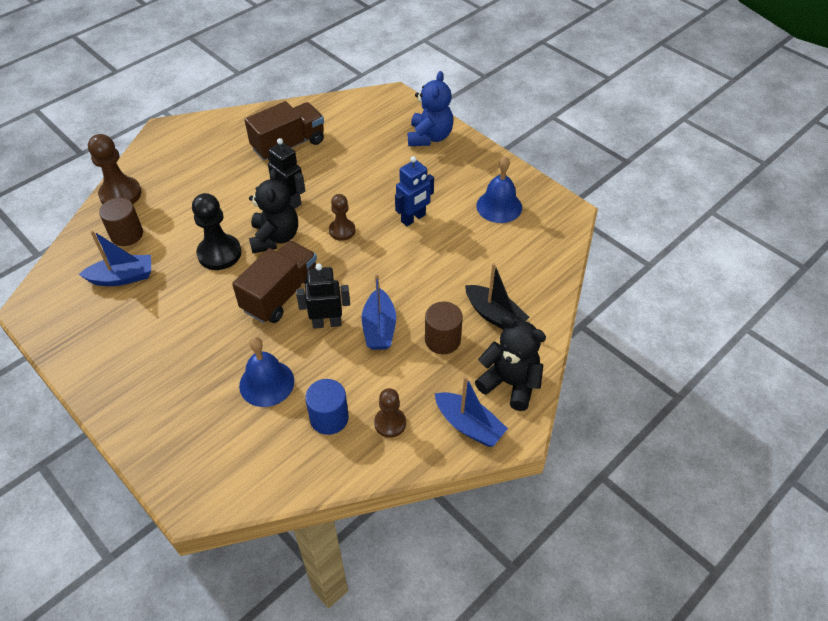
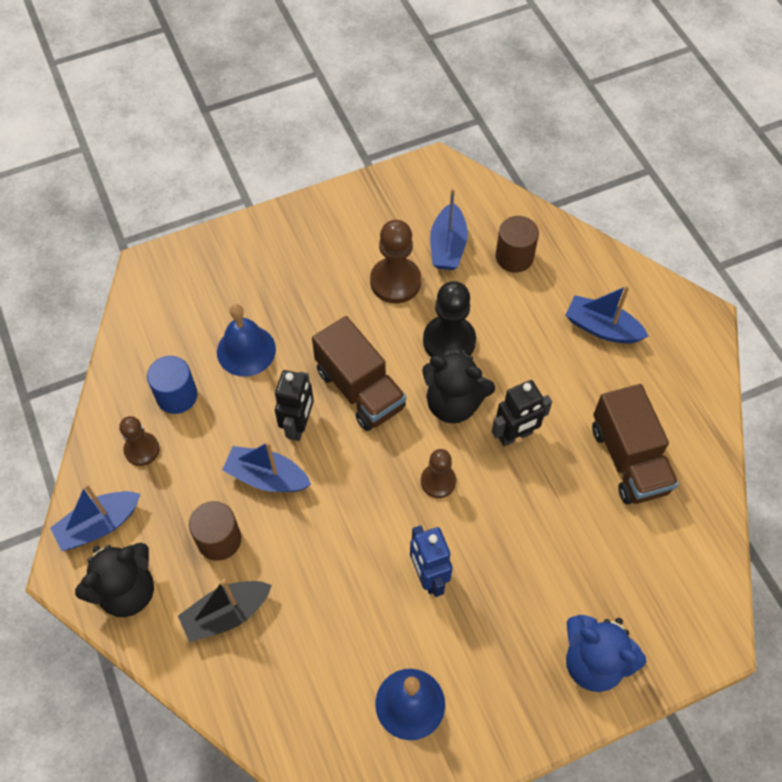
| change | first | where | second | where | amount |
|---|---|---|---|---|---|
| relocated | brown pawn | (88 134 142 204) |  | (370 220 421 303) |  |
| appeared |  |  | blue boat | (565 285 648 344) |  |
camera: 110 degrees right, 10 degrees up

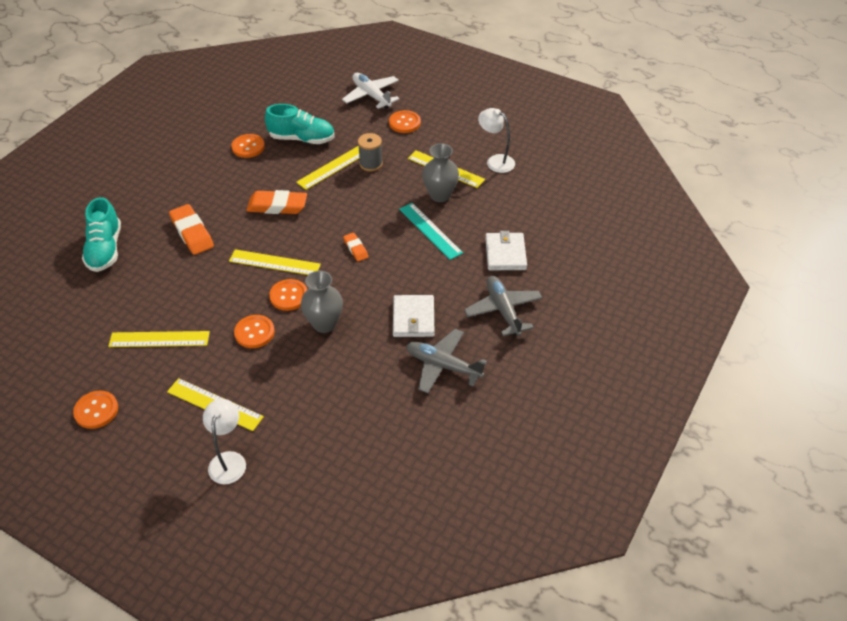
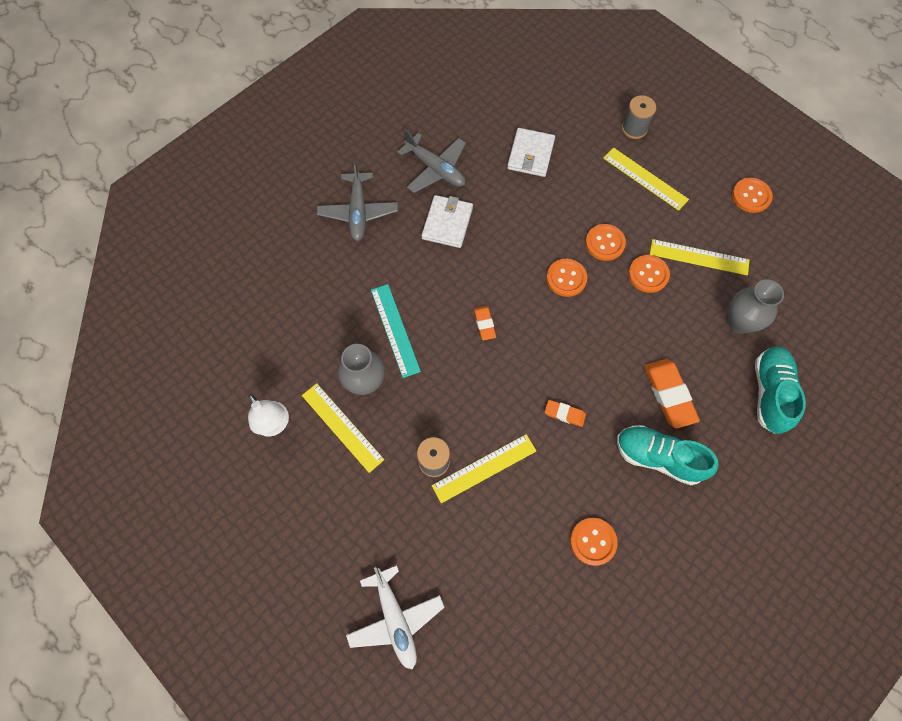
| change | first | where | second | where | amount |
|---|---|---|---|---|---|
| relocated | turquoise shoe | (265 104 335 144) |  | (617 425 718 485) |  |
| relocated | orange button | (389 110 421 133) |  | (628 255 670 293) |  |
| size | orange eraser | (246 190 307 214) |  | (545 400 586 427) | x0.55 |
| relocated | white wallet | (485 231 527 270) |  | (507 128 555 177) |  |
| missing | yellow ruler | (229 249 321 275) |  |  |  |
| relocated | grey vase | (301 271 343 333) |  | (728 279 784 334) |  |
| exchanged | white lamp | (203 399 246 484) | grey spool | (622 95 656 139) |  |
camera: 165 degrees left, 20 degrees up

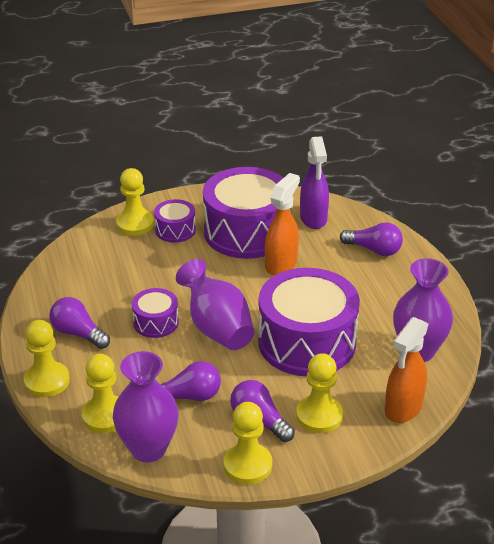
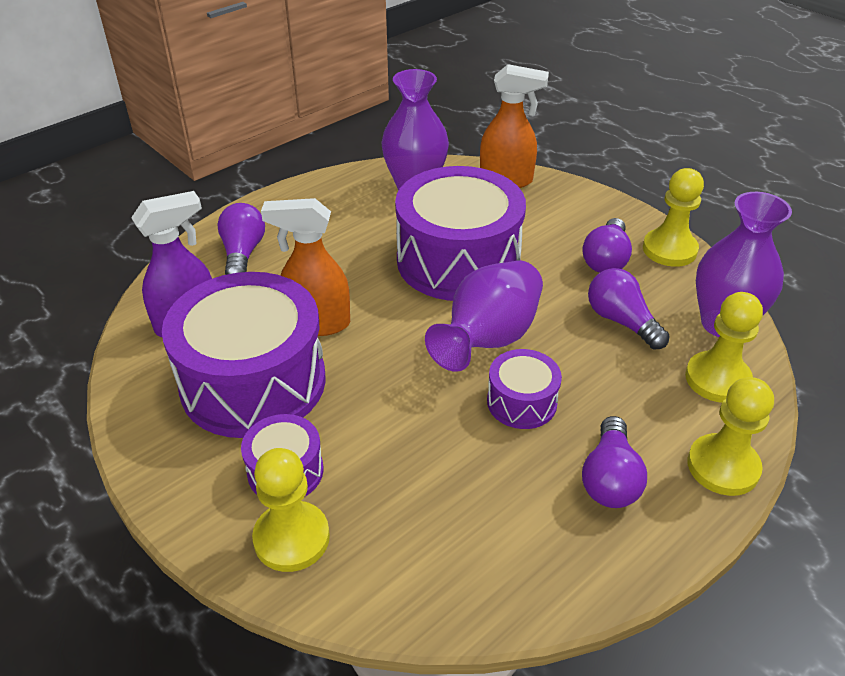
| change | first | where | second | where | amount |
|---|---|---|---|---|---|
| missing | yellow pawn | (296 353 343 433) |  |  |  |
camera: 115 degrees left, 5 degrees up

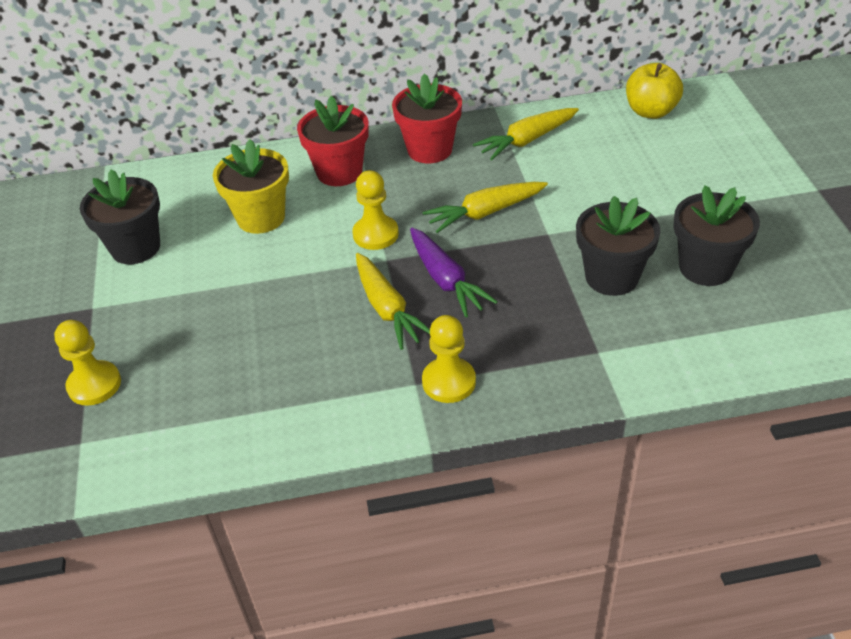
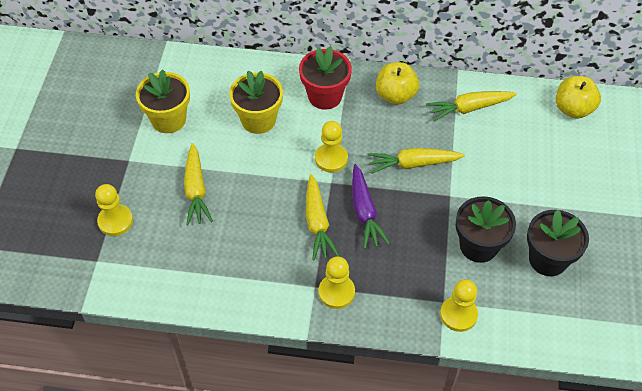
| change | first | where | second | where | amount |
|---|---|---|---|---|---|
| exchanged | red flower pot | (392 73 462 163) | yellow apple | (376 62 419 105) |  |
| colour | black flower pot | (80 170 160 264) | yellow flower pot | (136 69 190 133) |  |
| appeared |  |  | yellow carrot | (184 143 213 225) |  |
| appeared |  |  | yellow pawn | (440 279 478 332) |  |
camera: 15 degrees right, 10 degrees up

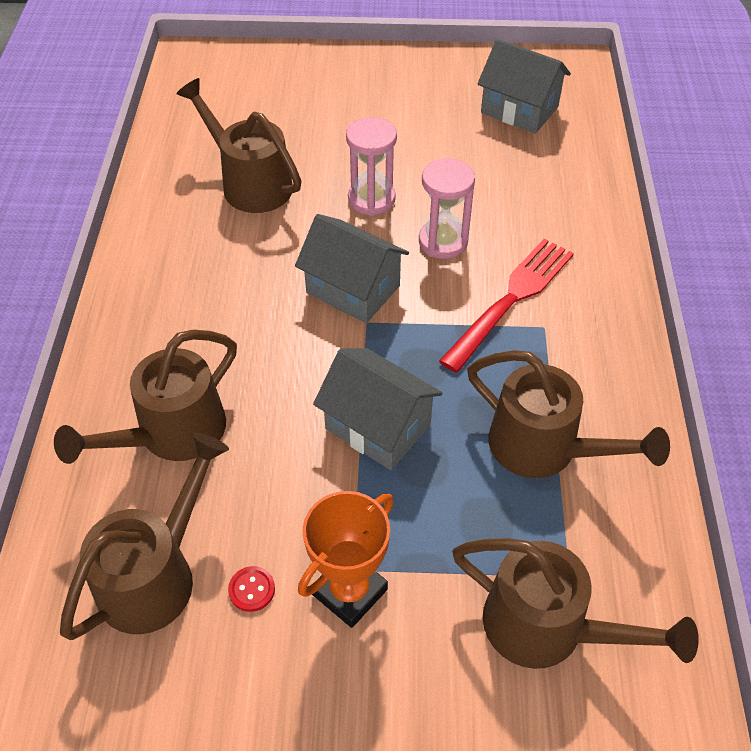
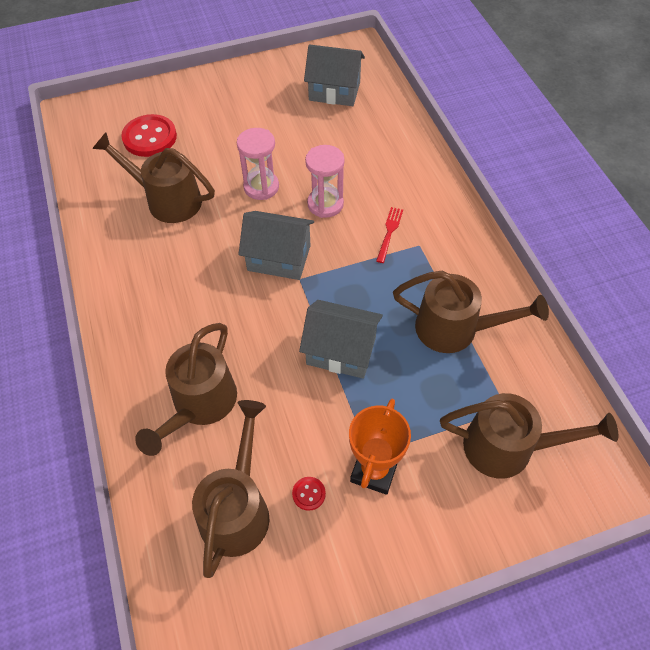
| change | first | where | second | where | amount |
|---|---|---|---|---|---|
| size | red fork | (439 239 574 373) |  | (376 207 403 263) | x0.50 |
| appeared |  |  | red button | (121 114 177 157) |  |
camera: 20 degrees left, 5 degrees up

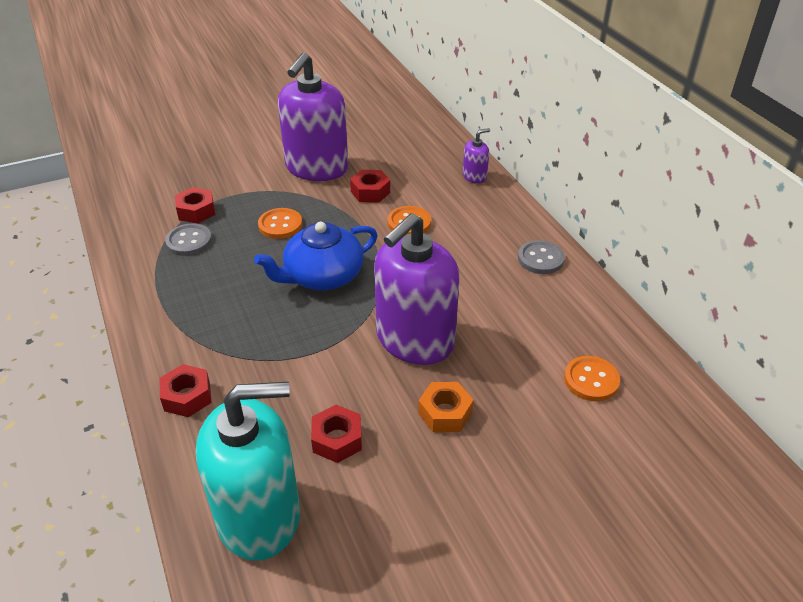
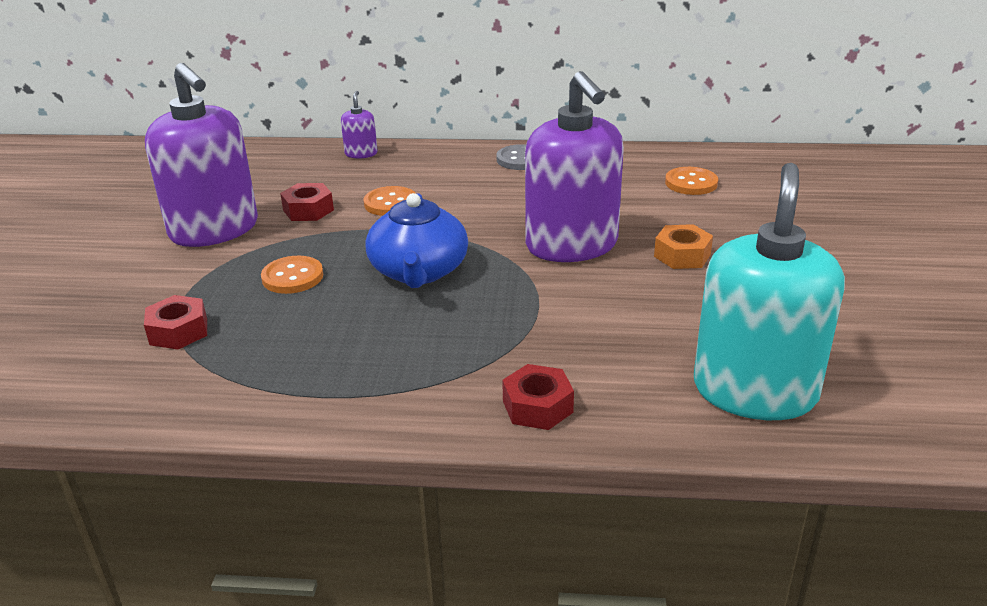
| change | first | where | second | where | amount |
|---|---|---|---|---|---|
| missing | grey button | (165 223 212 256) |  |  |  |
| missing | red nut | (311 405 362 463) |  |  |  |
camera: 60 degrees left, 10 degrees down

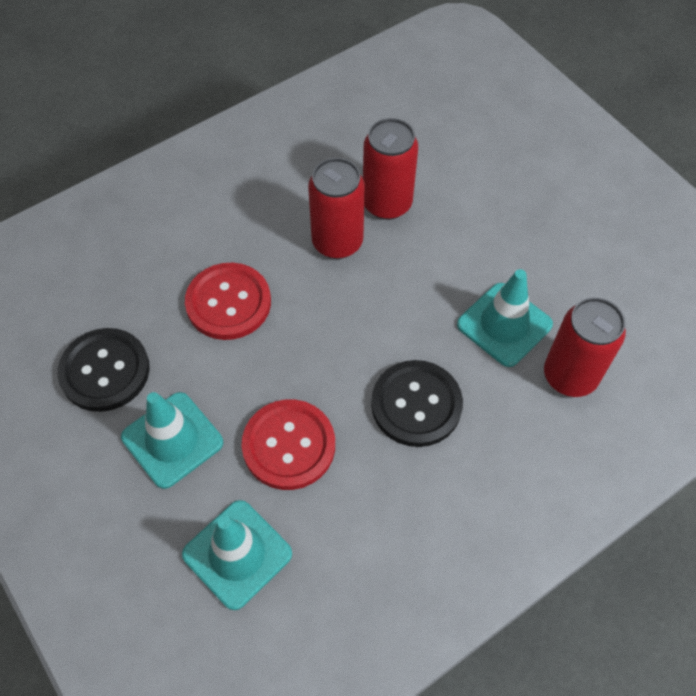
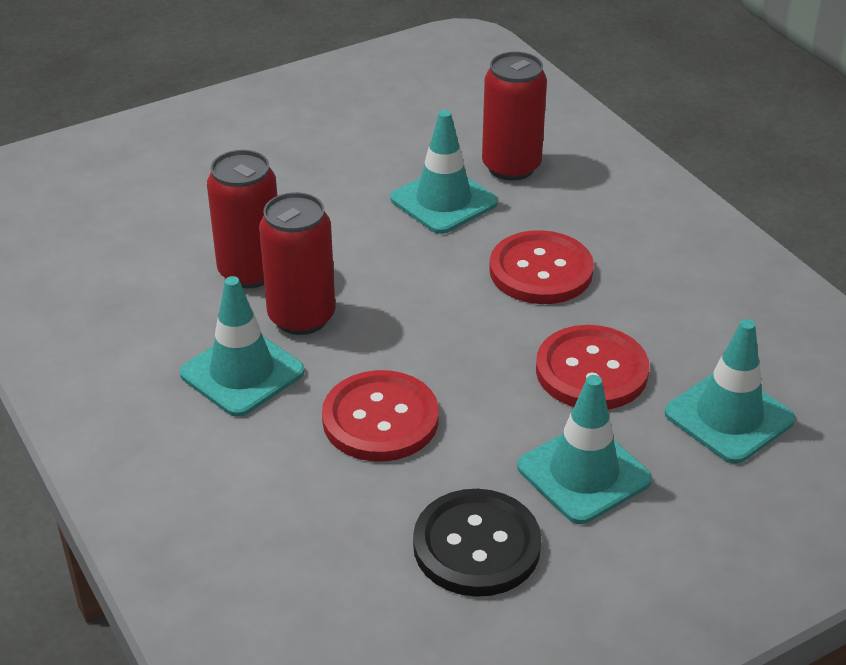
| change | first | where | second | where | amount |
|---|---|---|---|---|---|
| colour | black button | (371 360 463 447) | red button | (489 230 594 304) |  |
| appeared |  |  | turquoise traffic cone | (180 276 305 417) |  |
camera: 85 degrees left, 20 degrees down

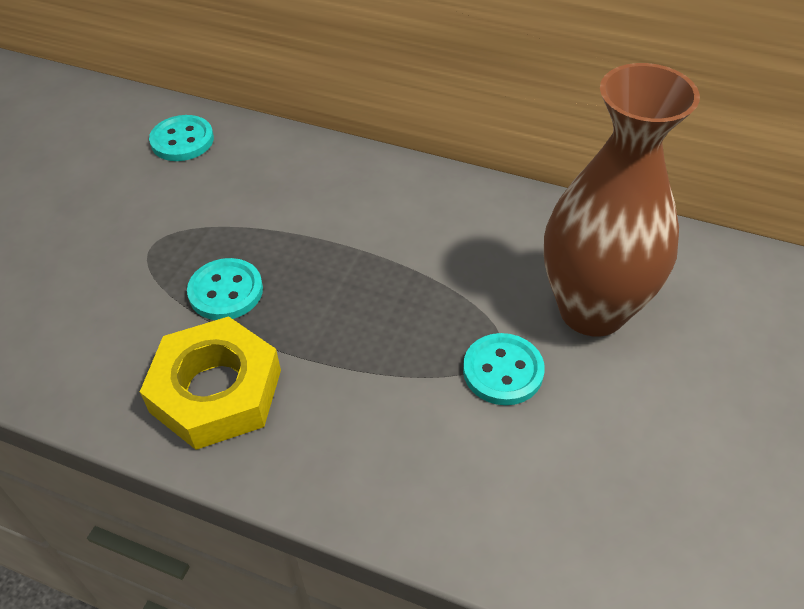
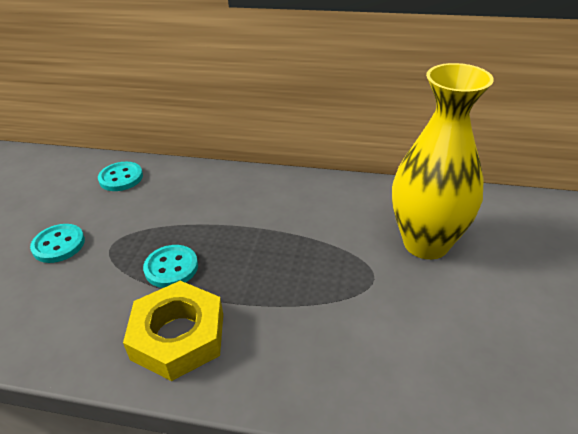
| change | first | where | second | where | amount |
|---|---|---|---|---|---|
| colour | brown vase | (544 63 700 337) | yellow vase | (392 63 494 259) |  |
| relocated | turquoise button | (463 333 545 405) |  | (30 224 85 263) |  |
camera: 10 degrees left, 10 degrees down

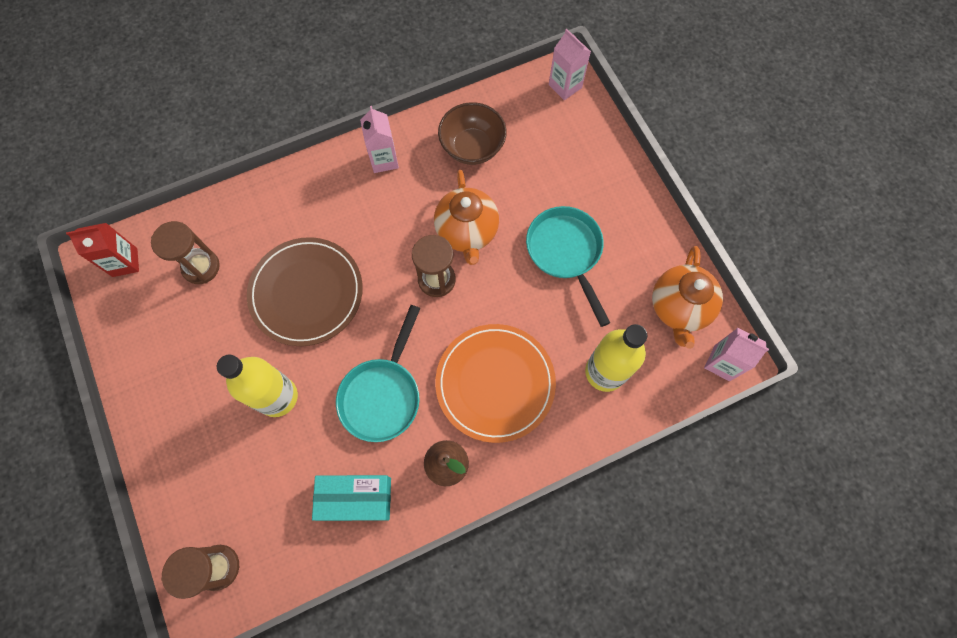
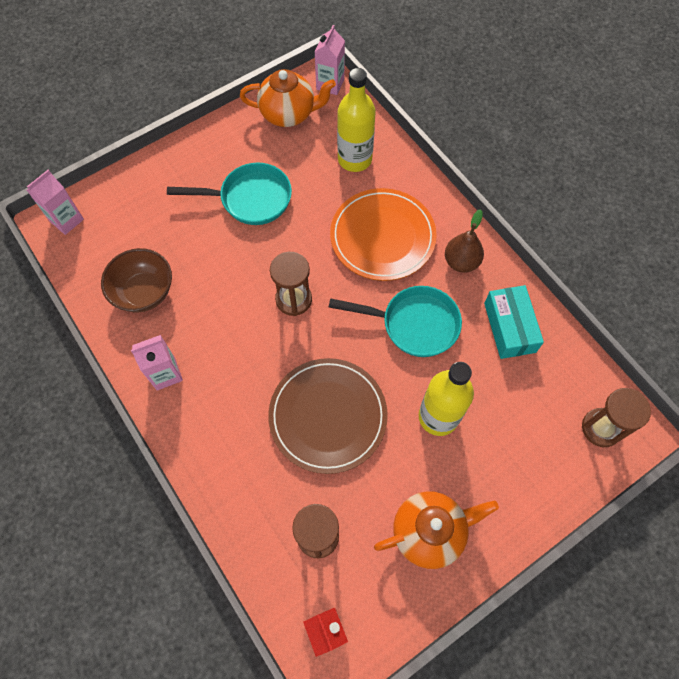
| change | first | where | second | where | amount |
|---|---|---|---|---|---|
| relocated | orange teapot | (434 170 499 265) |  | (374 491 499 569) |  |
| spun | turquoise pan | (526 206 610 327) |  | (167 163 292 225) | 150 degrees counterclockwise |
camera: 100 degrees left, 5 degrees down

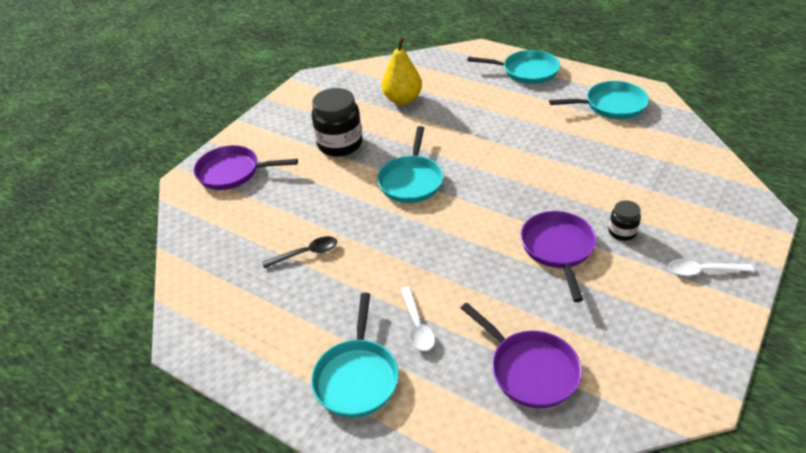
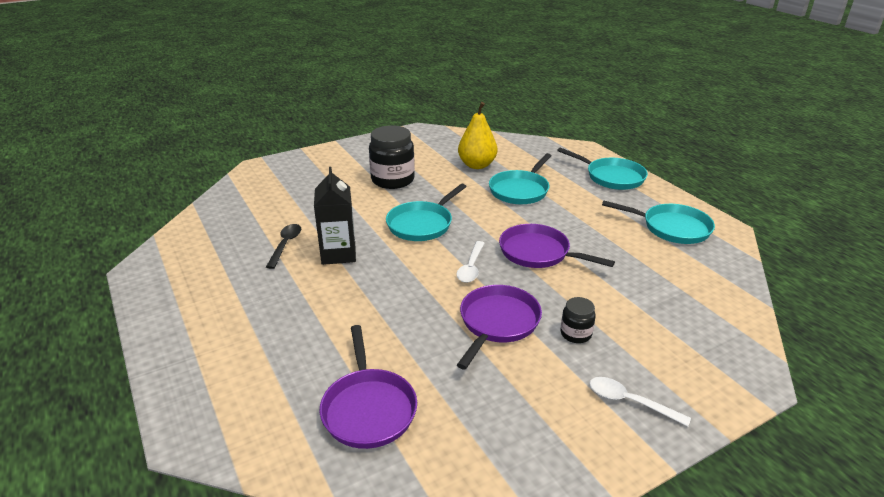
| change | first | where | second | where | amount |
|---|---|---|---|---|---|
| relocated | purple pan | (194 145 298 190) |  | (499 224 615 268) |  |
| spun | black spoon | (262 236 337 268) |  | (266 224 301 269) | 90 degrees counterclockwise |
| relocated | white spoon | (400 286 435 351) |  | (456 241 484 283) |  |
| relocated | turquoise pan | (311 293 399 418) |  | (489 153 551 204) |  |
| appeared |  |  | black carton | (314 167 356 265) |  |
camera: 25 degrees right, 10 degrees down

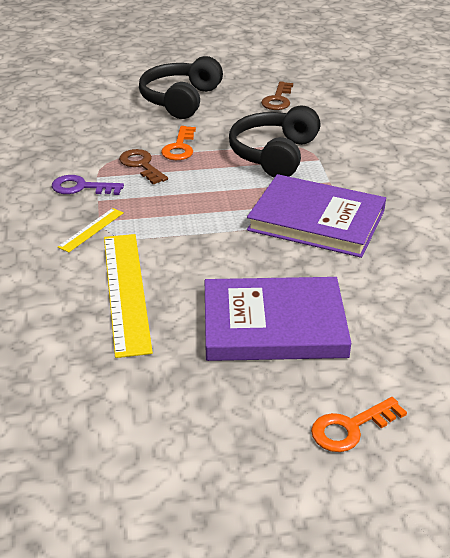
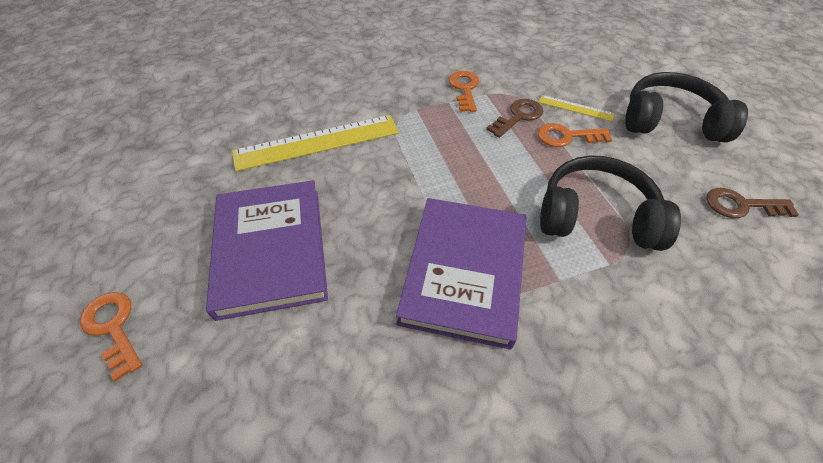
| change | first | where | second | where | amount |
|---|---|---|---|---|---|
| colour | purple key | (52 175 124 195) | orange key | (449 71 479 112) |  |
| relocated | yellow ruler | (58 208 124 253) |  | (539 95 614 121) |  |
camera: 80 degrees right, 15 degrees up

